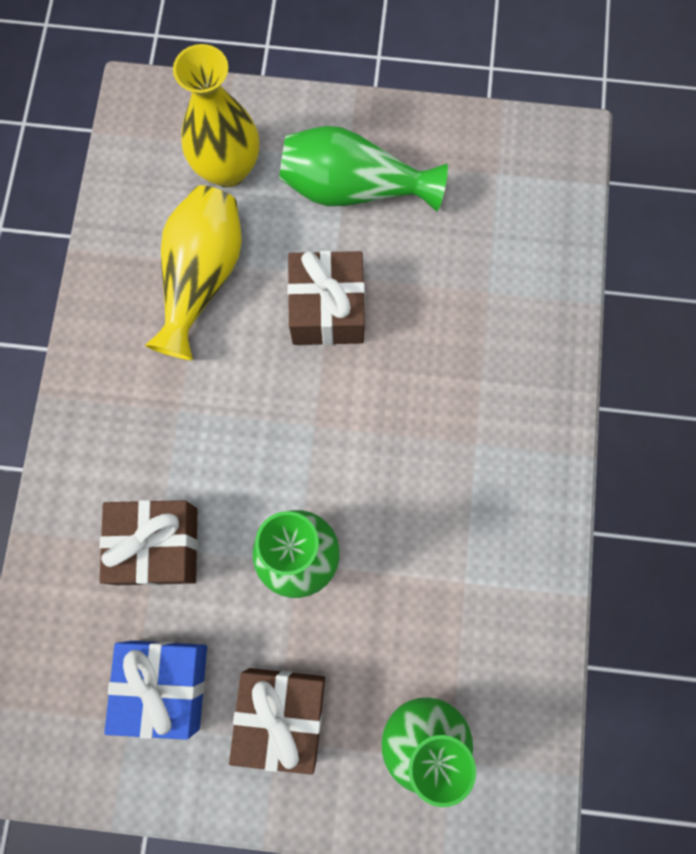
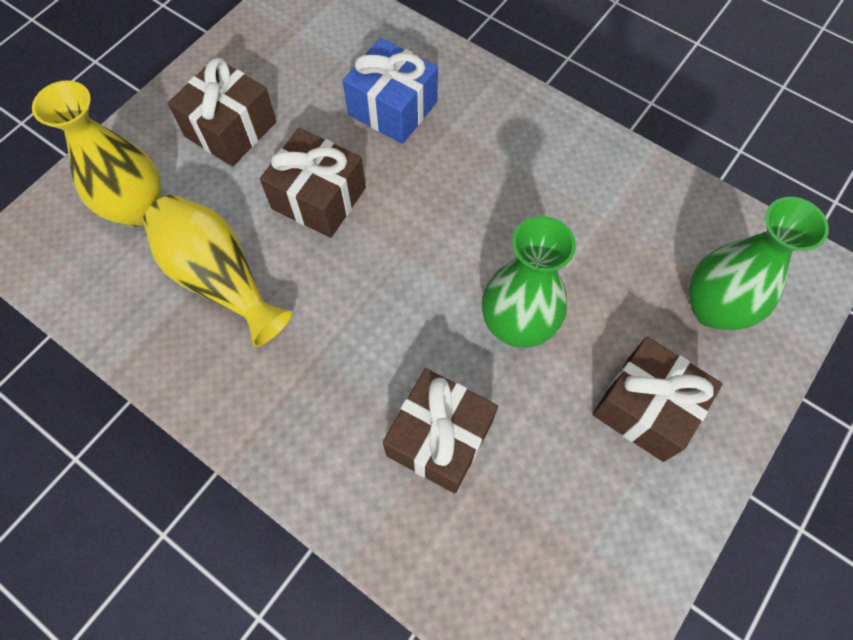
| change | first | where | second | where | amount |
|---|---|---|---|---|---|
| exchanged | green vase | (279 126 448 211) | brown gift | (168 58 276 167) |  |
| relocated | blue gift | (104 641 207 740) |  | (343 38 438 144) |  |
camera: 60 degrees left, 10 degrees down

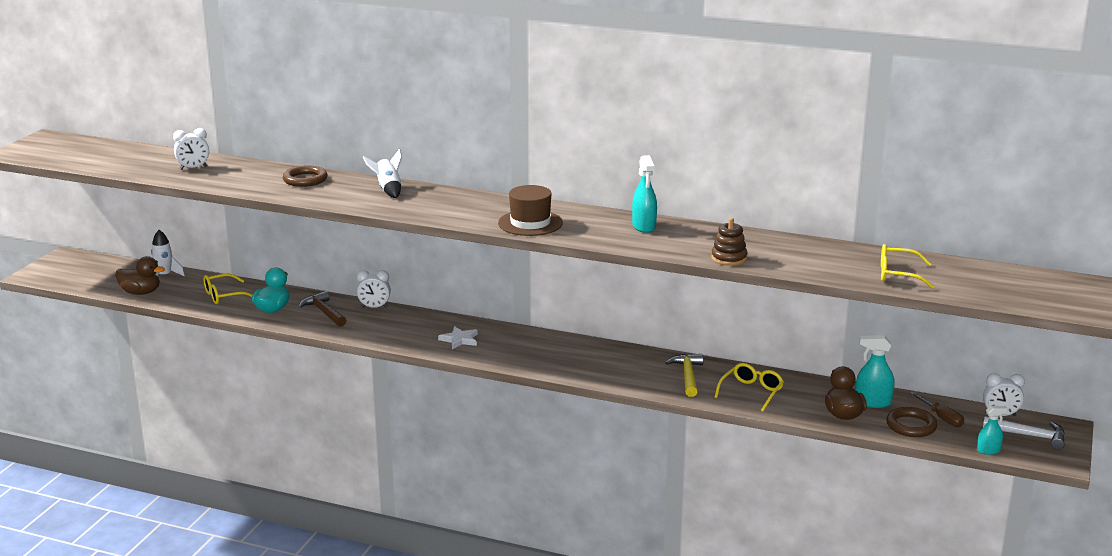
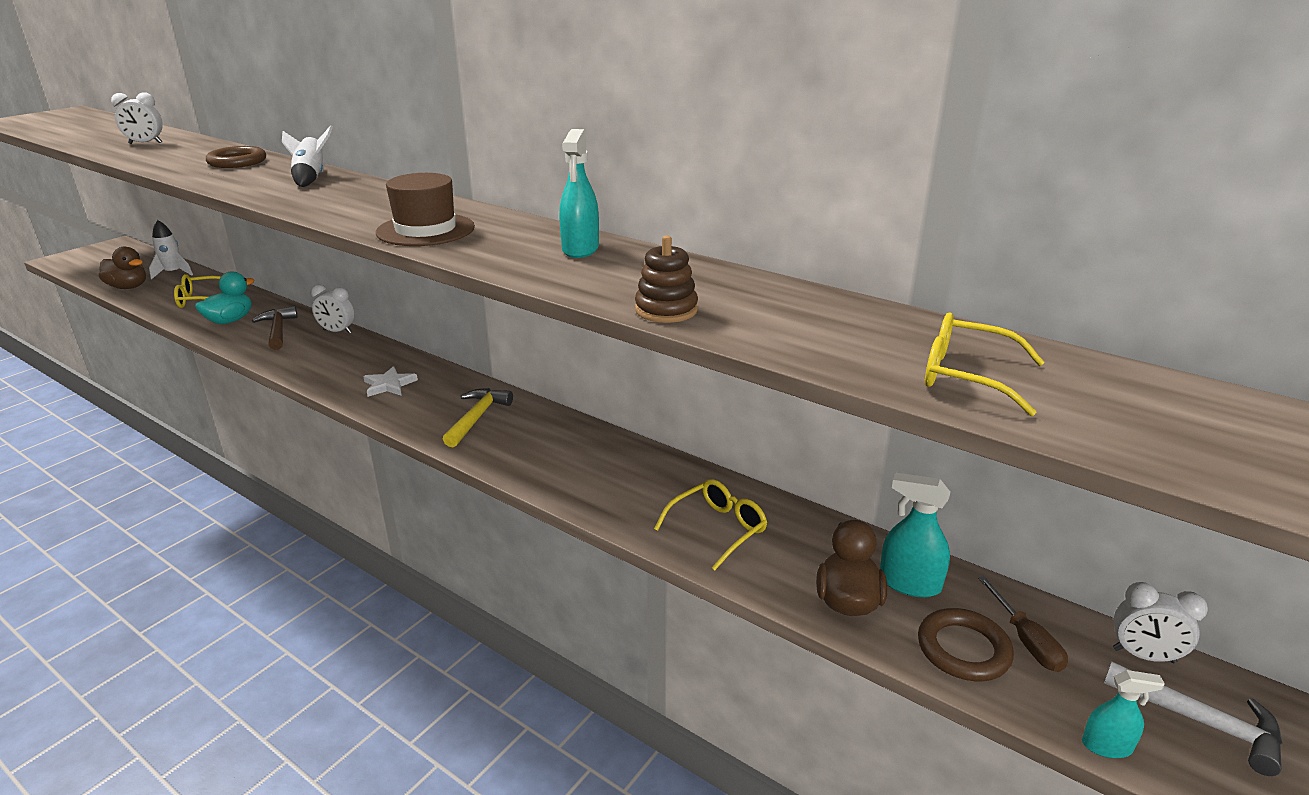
| change | first | where | second | where | amount |
|---|---|---|---|---|---|
| relocated | yellow hammer | (665 354 703 397) |  | (443 388 513 447) |  |
camera: 15 degrees right, 5 degrees up

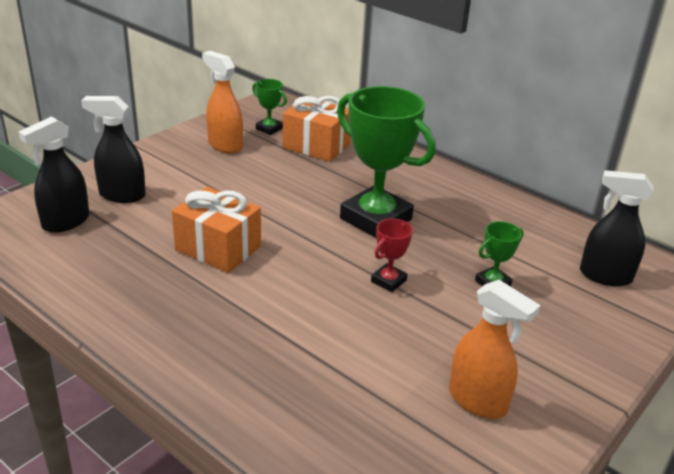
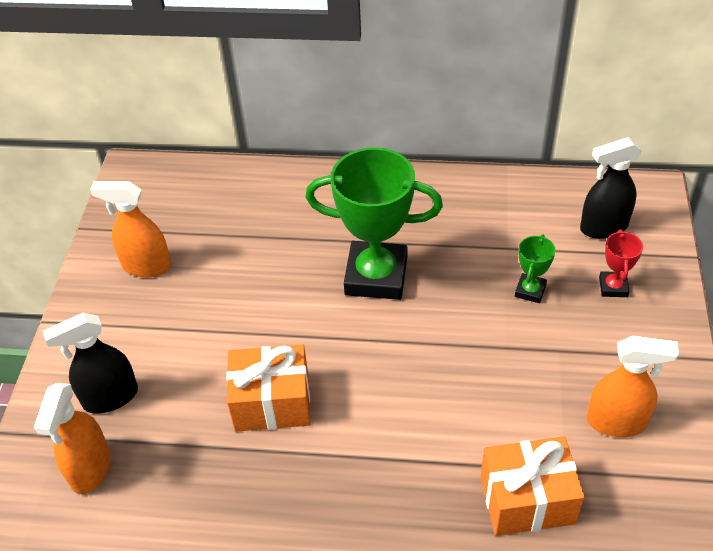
| change | first | where | second | where | amount |
|---|---|---|---|---|---|
| missing | green trophy | (252 79 287 135) |  |  |  |
| relocated | orange gift | (283 96 351 162) |  | (480 436 585 536) |  |
| colour | black spray bottle | (19 116 90 233) | orange spray bottle | (34 383 111 494) |  |
| relocated | red trophy | (371 219 413 292) |  | (599 229 643 297) |  |
camera: 30 degrees left, 15 degrees up

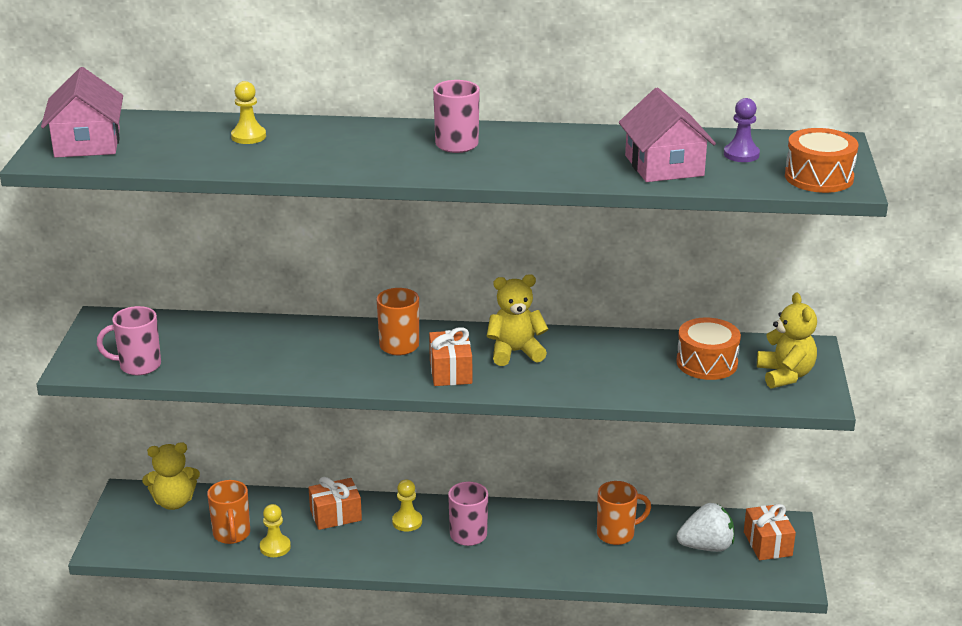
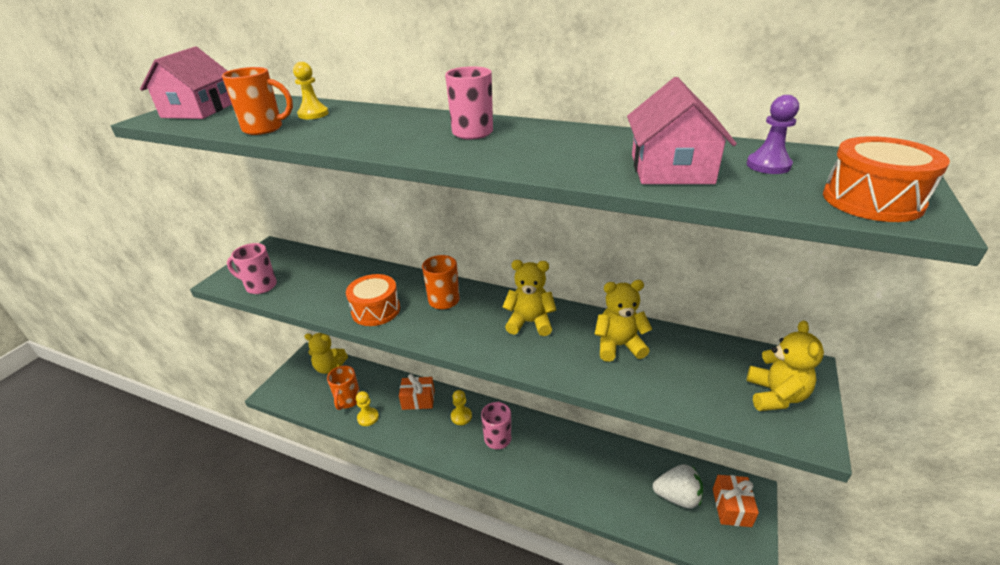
| change | first | where | second | where | amount |
|---|---|---|---|---|---|
| relocated | orange drum | (676 318 741 380) |  | (346 274 400 326) |  |
| missing | orange gift | (429 327 472 386) |  |  |  |
| relocated | orange mug | (597 481 651 545) |  | (222 67 293 135) |  |
| appeared |  |  | yellow teddy bear | (595 280 652 362) |  |
camera: 20 degrees right, 5 degrees up

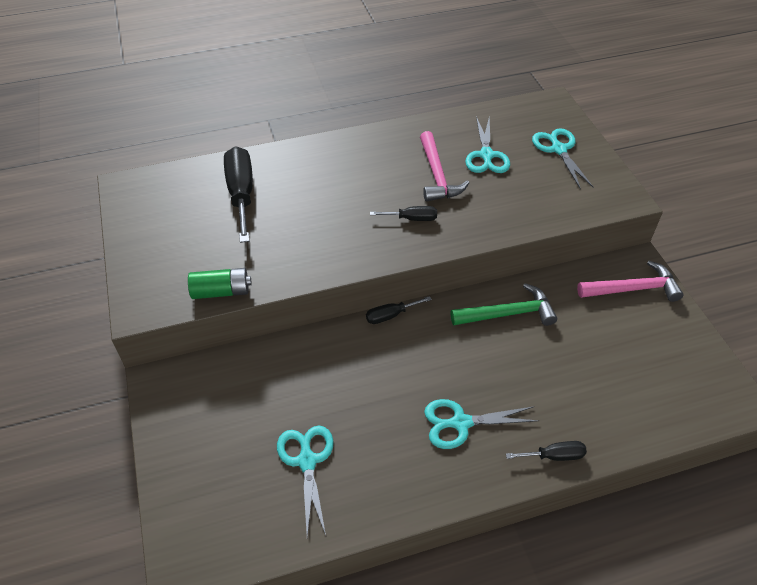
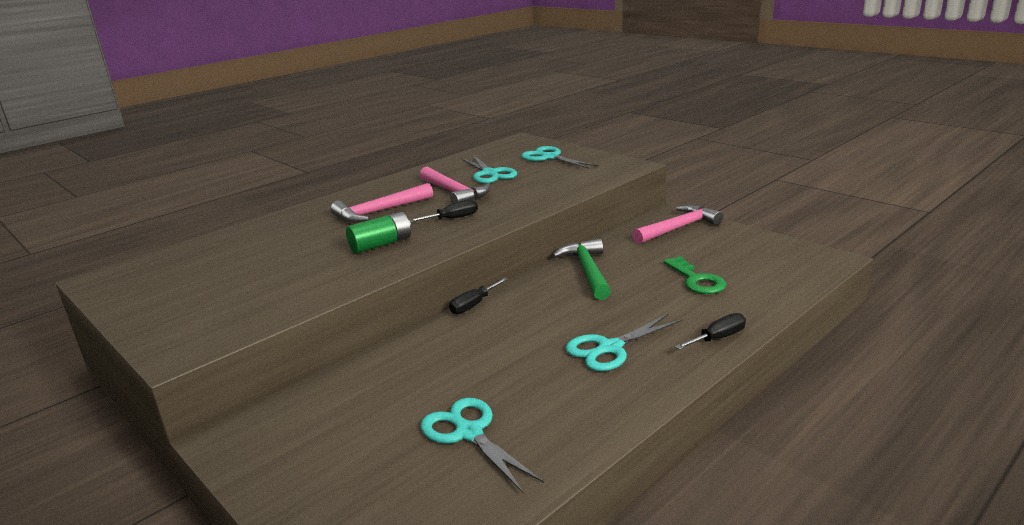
| change | first | where | second | where | amount |
|---|---|---|---|---|---|
| missing | black screwdriver | (224 146 253 243) |  |  |  |
| relocated | green battery | (188 268 252 299) |  | (346 212 411 254) |  |
| spun | green hammer | (451 283 557 326) |  | (552 238 611 300) | 60 degrees counterclockwise |
| appeared |  |  | pink hammer | (331 183 433 223) |  |
| appeared |  |  | green key | (664 256 726 294) |  |
camera: 25 degrees left, 25 degrees down

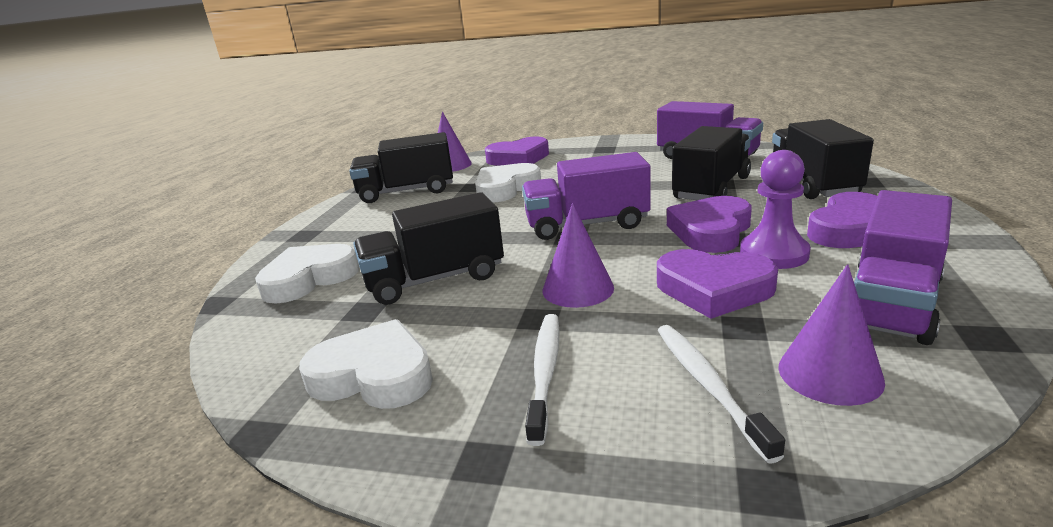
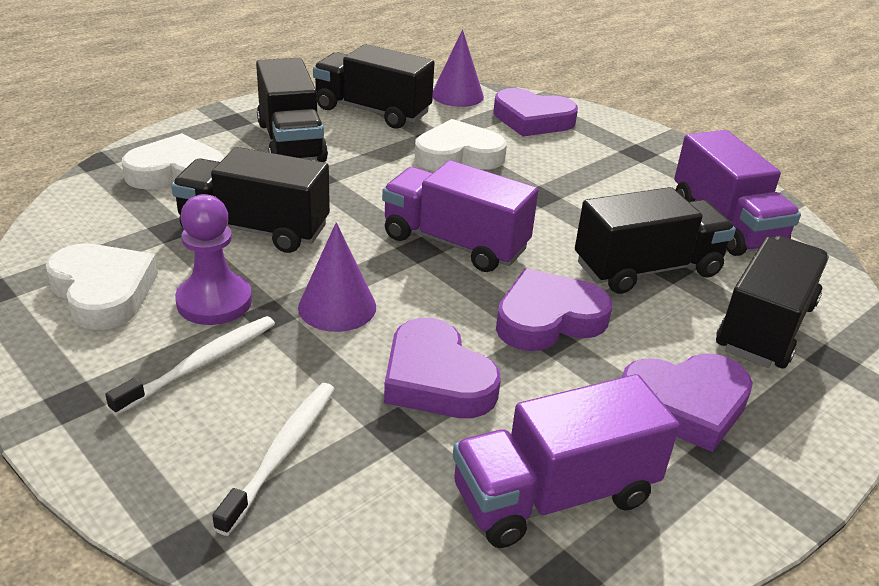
| change | first | where | second | where | amount |
|---|---|---|---|---|---|
| relocated | purple pawn | (740 150 811 269) |  | (175 194 252 325) |  |
| missing | purple cone | (778 264 885 406) |  |  |  |
| appeared |  |  | black truck | (256 58 328 162) |  |
camera: 30 degrees right, 10 degrees up

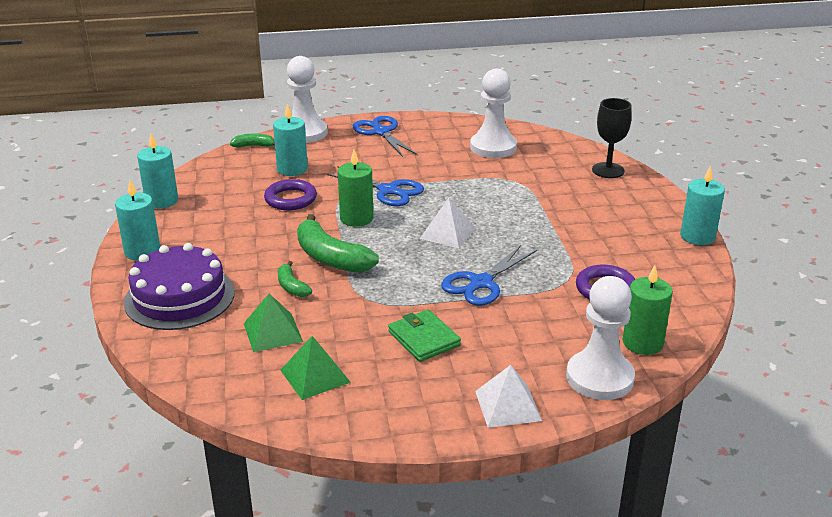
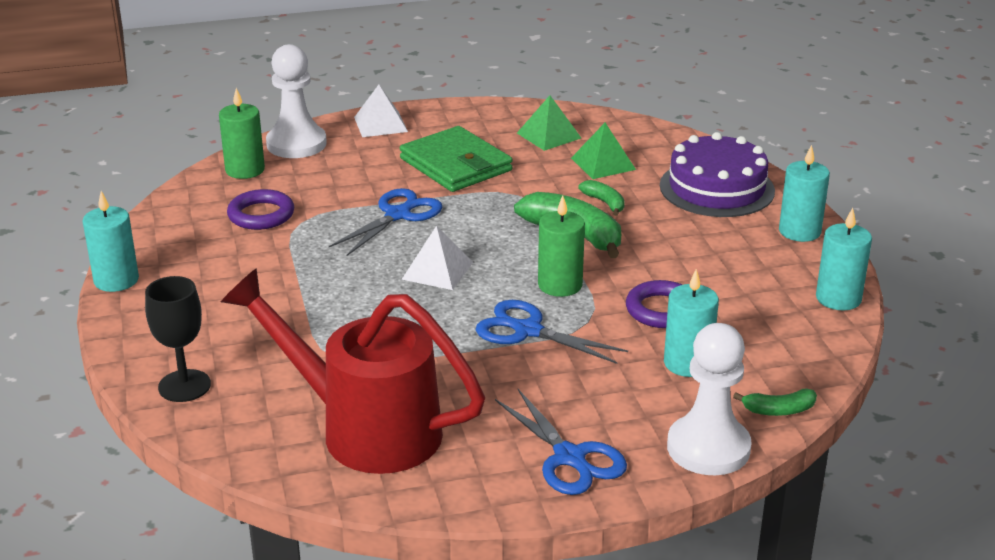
| change | first | where | second | where | amount |
|---|---|---|---|---|---|
| exchanged | white pawn | (470 68 517 158) | red watering can | (221 268 485 474) |  |
| size | green wallet | (388 310 461 362) |  | (400 126 513 192) | x1.59 |
camera: 175 degrees right, 0 degrees up

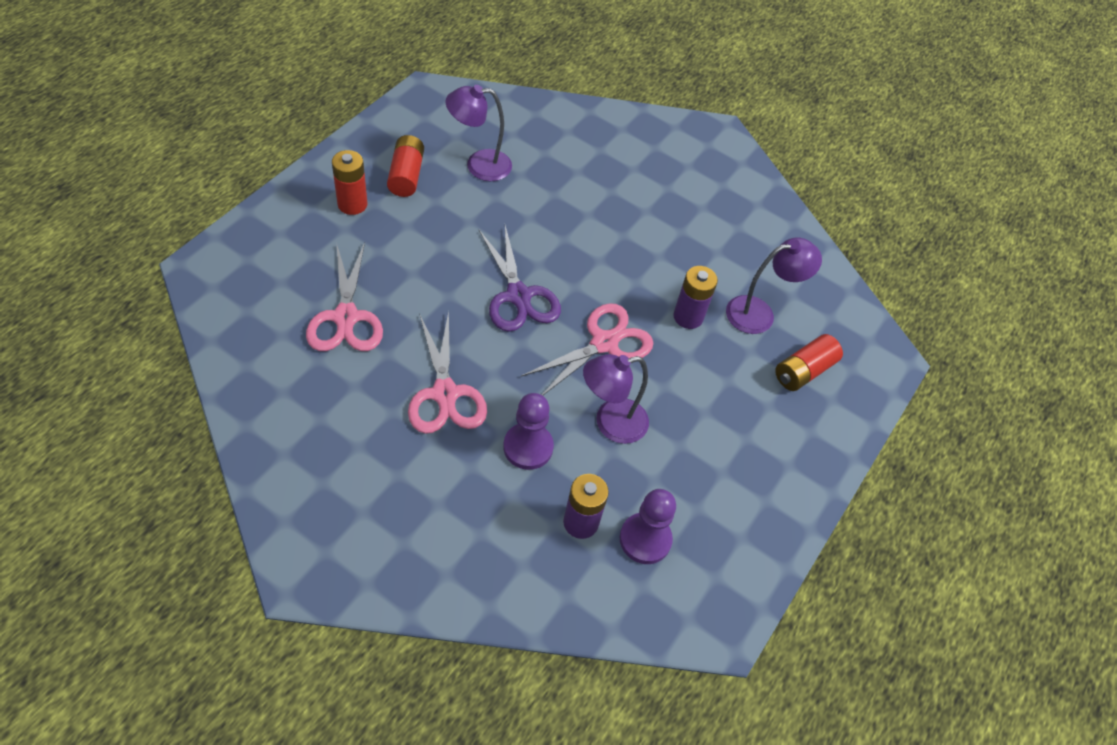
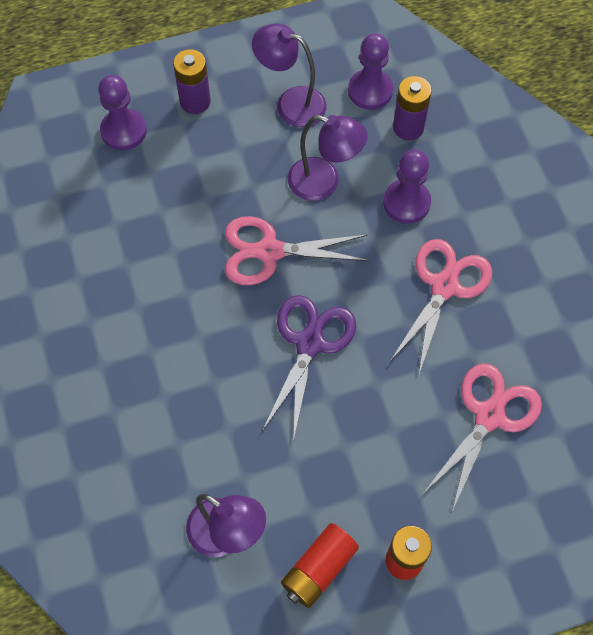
| change | first | where | second | where | amount |
|---|---|---|---|---|---|
| relocated | purple lamp | (726 237 822 334) |  | (252 24 327 127) |  |
| relocated | purple battery | (673 266 718 329) |  | (173 49 211 114) |  |
| exchanged | red battery | (775 334 843 391) | purple pawn | (98 75 147 150) |  |
camera: 135 degrees left, 10 degrees up

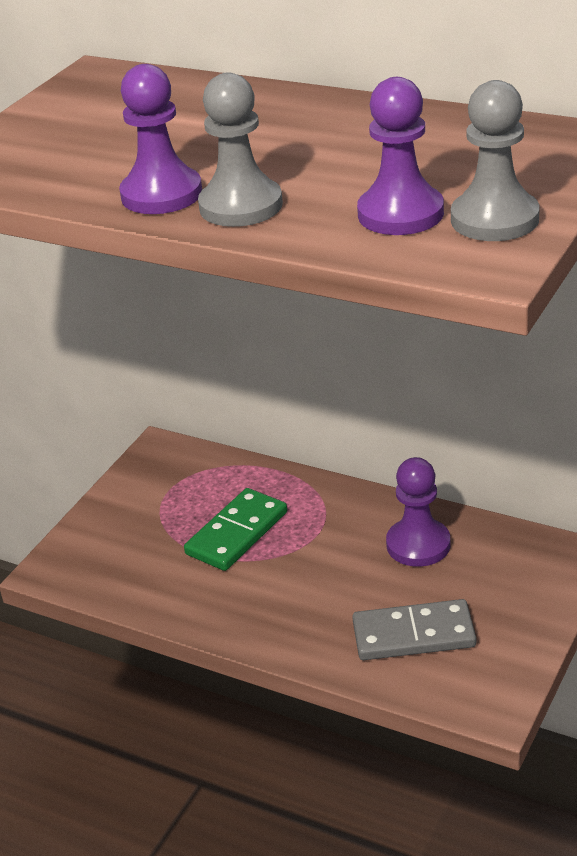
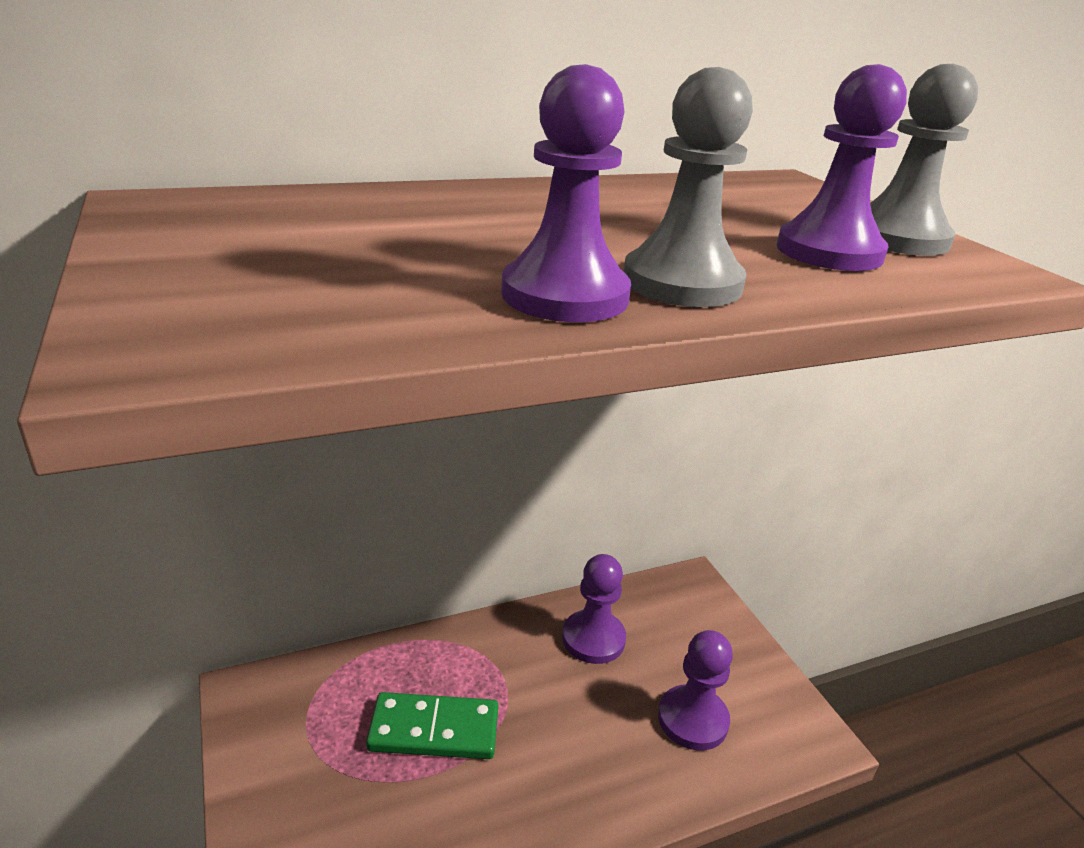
| change | first | where | second | where | amount |
|---|---|---|---|---|---|
| spun | green domino | (184 488 287 571) |  | (366 692 498 759) | 75 degrees counterclockwise |
| exchanged | grey domino | (352 599 476 660) | purple pawn | (658 630 733 751) |  |
camera: 55 degrees left, 5 degrees down

